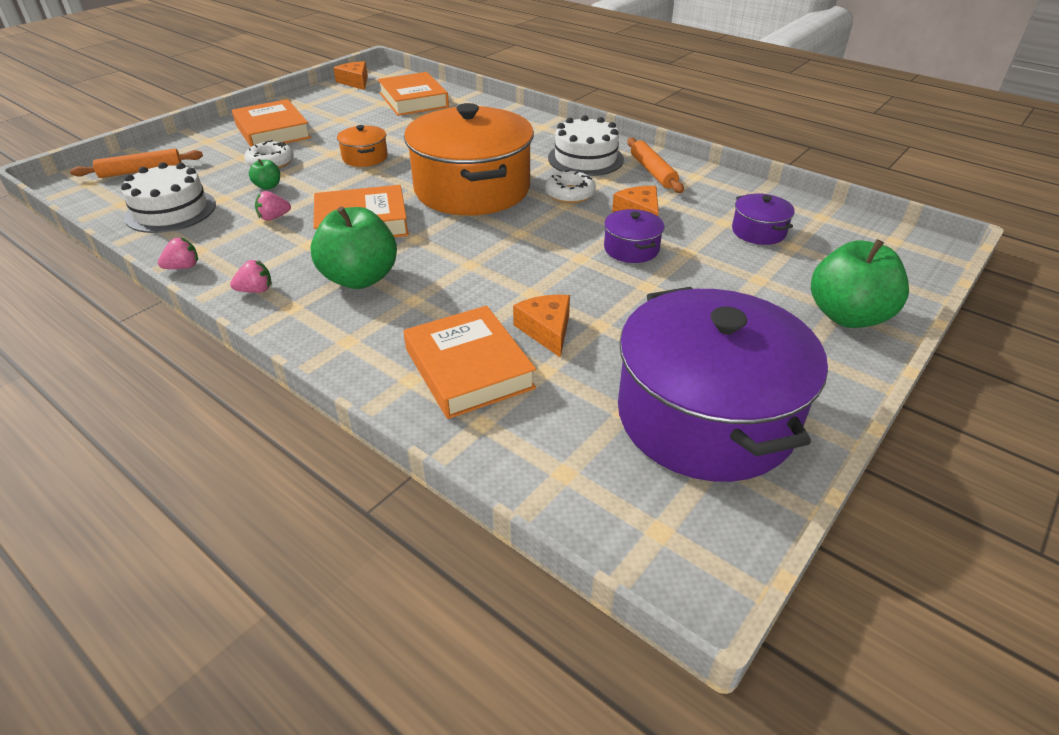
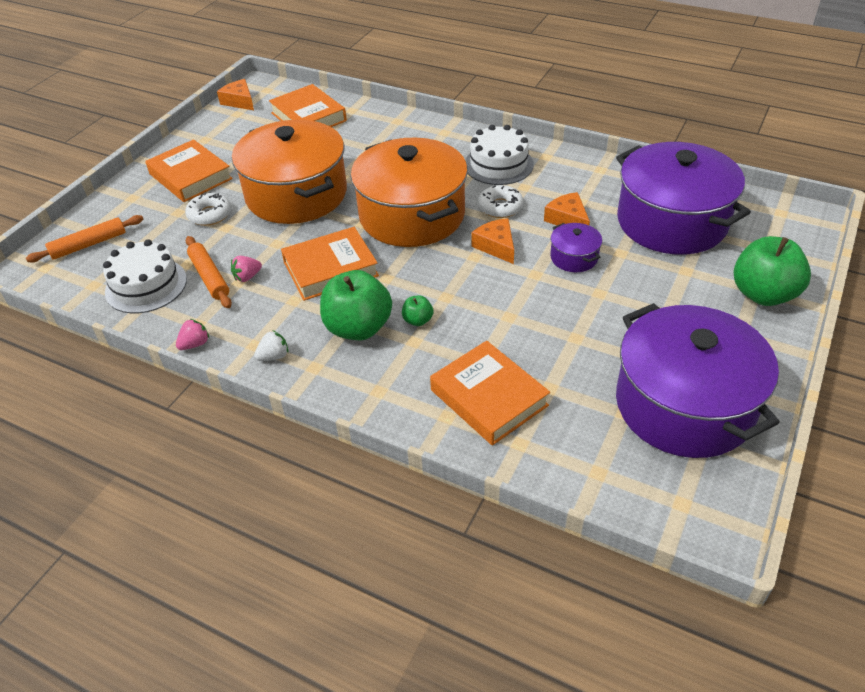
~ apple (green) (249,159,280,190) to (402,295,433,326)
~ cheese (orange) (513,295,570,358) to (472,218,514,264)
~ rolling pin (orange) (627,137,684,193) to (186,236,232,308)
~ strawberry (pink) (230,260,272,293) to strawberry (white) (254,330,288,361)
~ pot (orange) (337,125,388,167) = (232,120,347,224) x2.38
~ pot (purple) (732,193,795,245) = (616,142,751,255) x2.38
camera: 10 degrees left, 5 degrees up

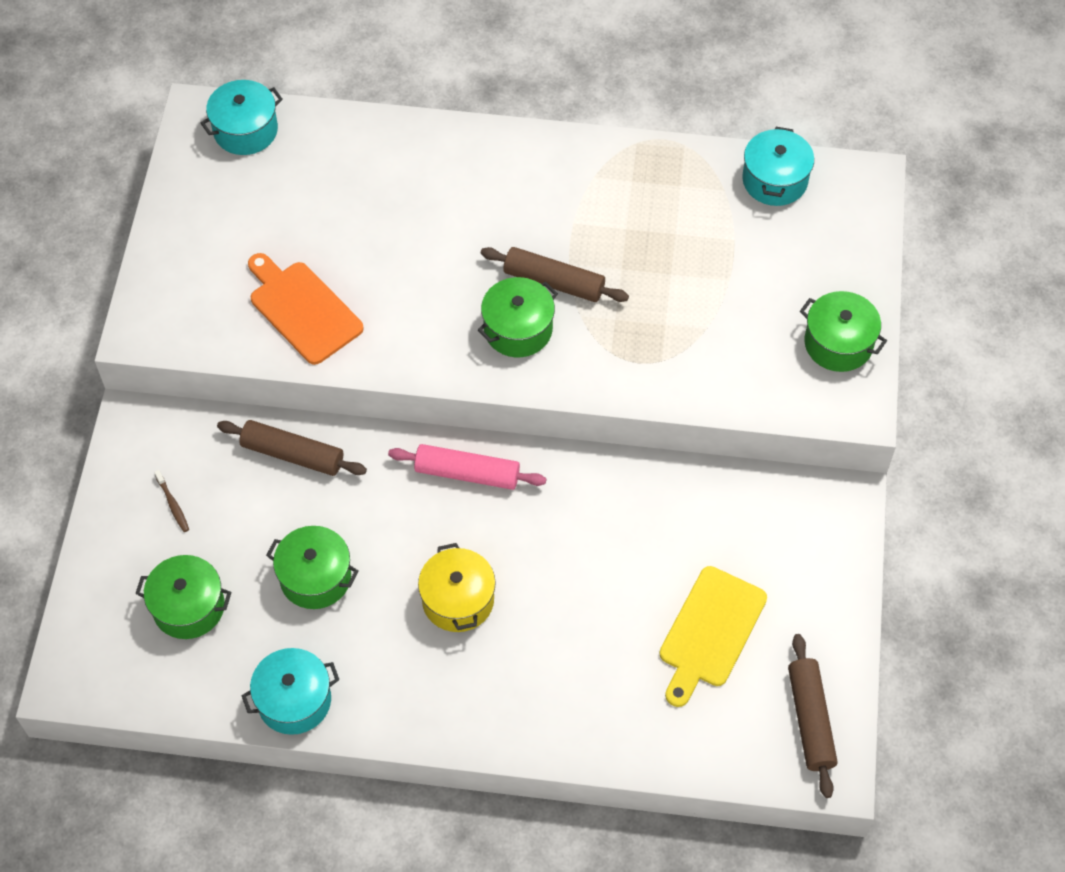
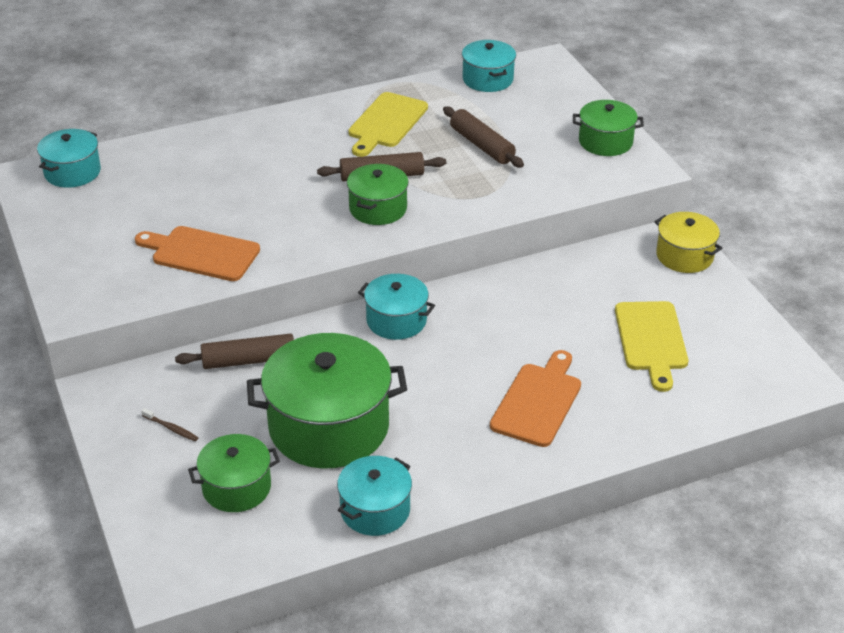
+ cutting board (yellow) (349,92,428,157)
+ cutting board (orange) (490,350,581,447)
~ pot (yellow) (418,543,496,632) to (655,212,723,273)
~ rolling pin (brown) (788,634,838,798) to (443,106,524,168)
~ rolling pin (pink) (388,444,547,490) to pot (turquoise) (358,274,435,340)
~ pot (green) (266,526,359,609) = (247,333,407,469) x1.83
camera: 30 degrees left, 20 degrees down

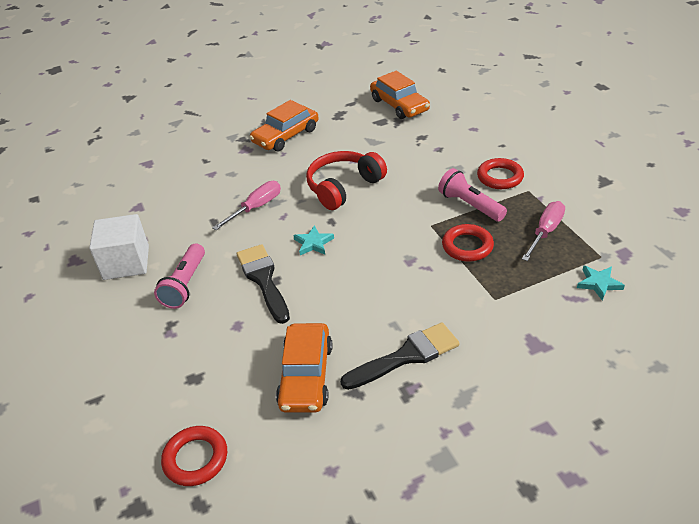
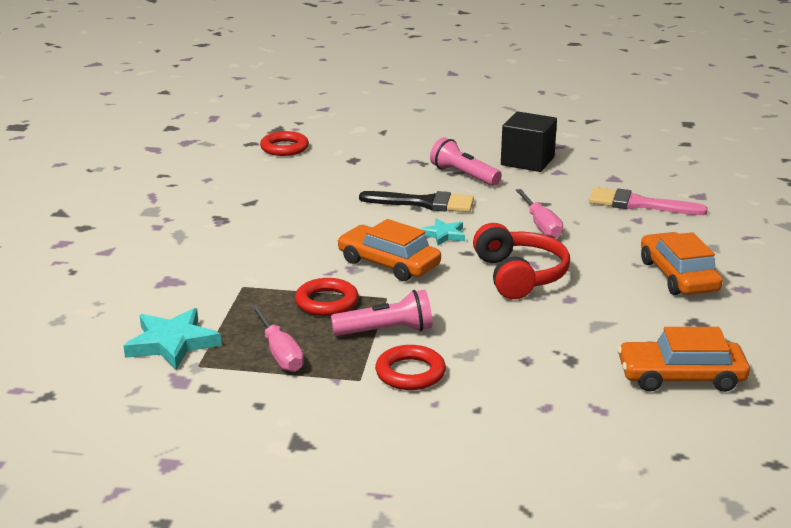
- brush (black) (340,322,460,390)
+ brush (pink) (589,187,708,215)
~ car (orange) (276,323,332,413) to (337,219,441,281)
~ cube (white) (89,214,149,280) to cube (black) (501,112,557,172)
~ star (turquoise) (577,265,625,300) = (124,308,222,370) x1.71
camera: 120 degrees right, 15 degrees down

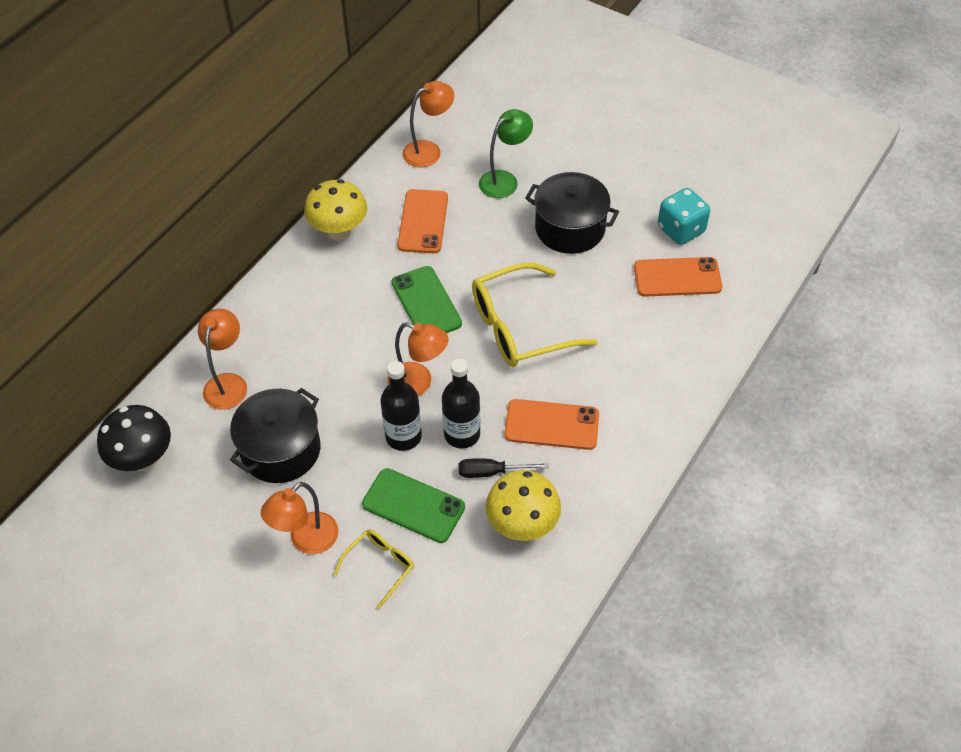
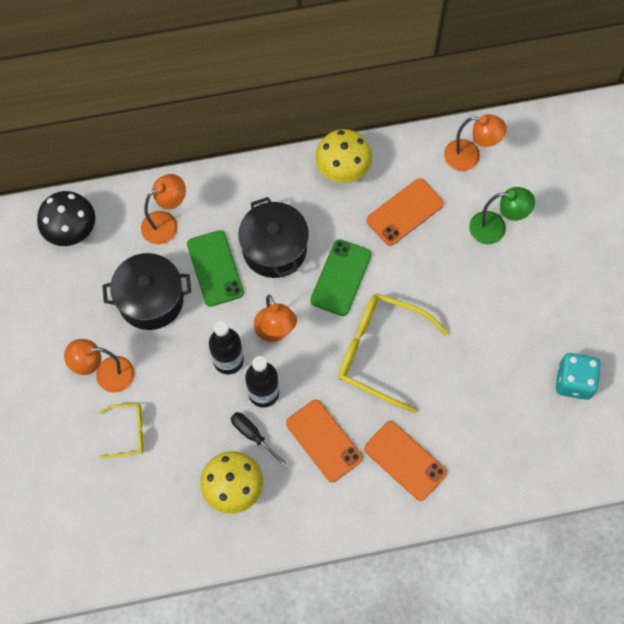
~ phone (green) (362,468,465,543) to (187,230,244,307)
~ pot (black) (525,172,619,254) to (238,197,309,278)
~ phone (orange) (634,257,722,297) to (364,421,447,501)
camera: 45 degrees right, 15 degrees up

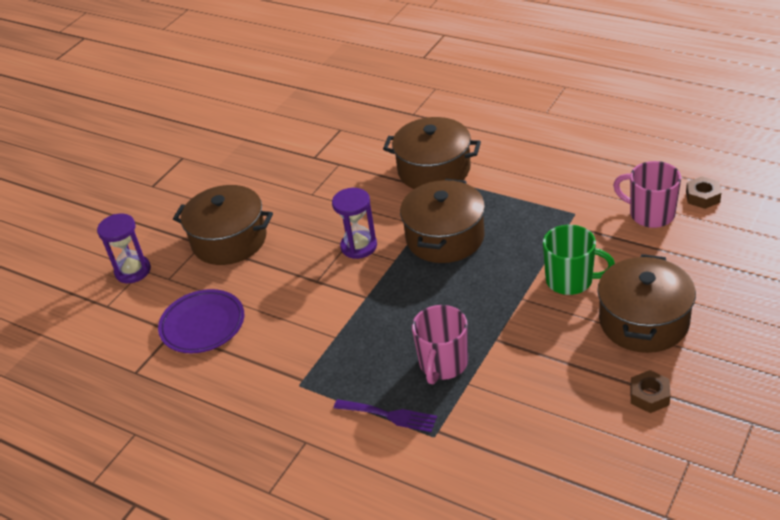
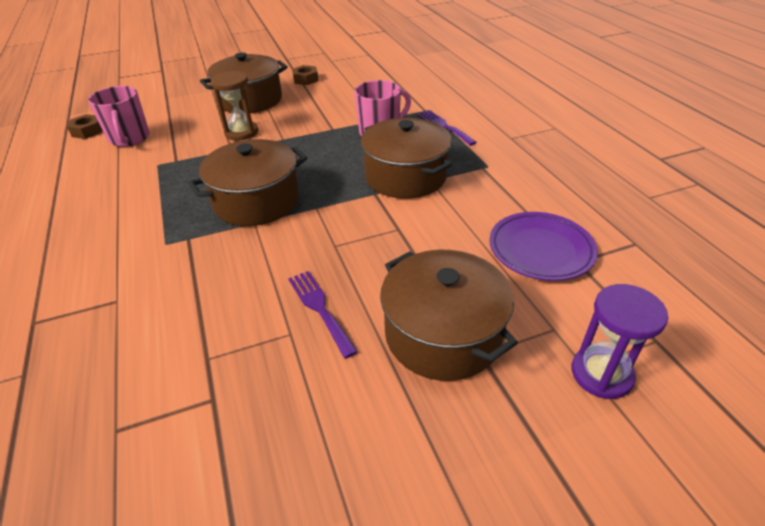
- hourglass (purple) (332,188,377,259)
+ fork (purple) (288,271,358,359)
~ pot (brown) (383,117,481,189) to (361,118,452,199)
~ mug (green) (543,225,615,295) to hourglass (brown) (211,71,258,141)
camera: 145 degrees left, 0 degrees up

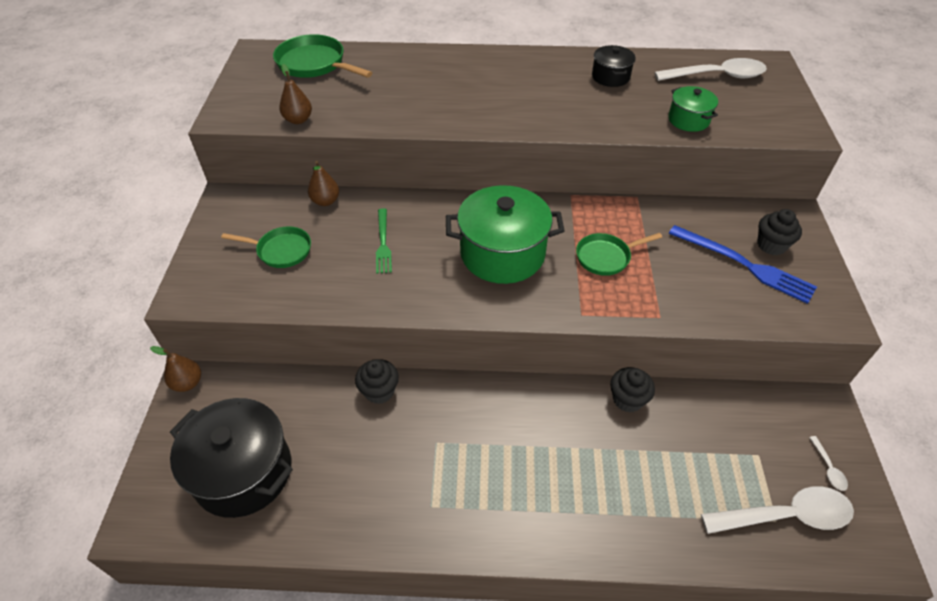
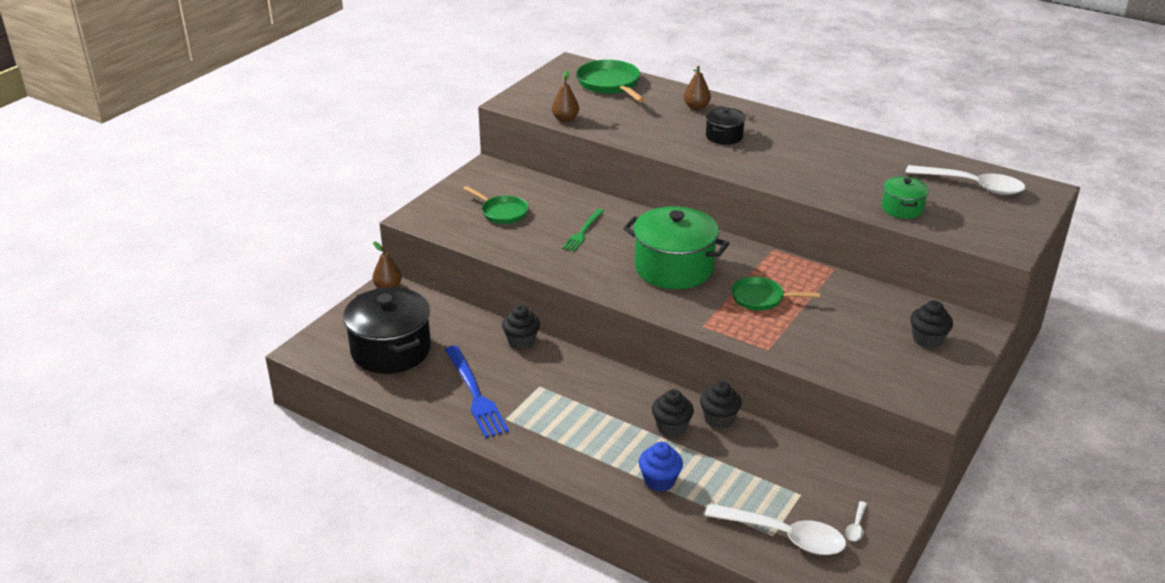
+ cupcake (blue) (639,442,683,492)
+ cupcake (black) (652,389,694,437)
~ pear (brown) (308,161,339,206) to (684,66,711,110)
~ pot (black) (592,45,636,87) to (706,108,746,145)
~ fork (blue) (669,225,817,304) to (445,345,509,438)
camera: 30 degrees right, 15 degrees down

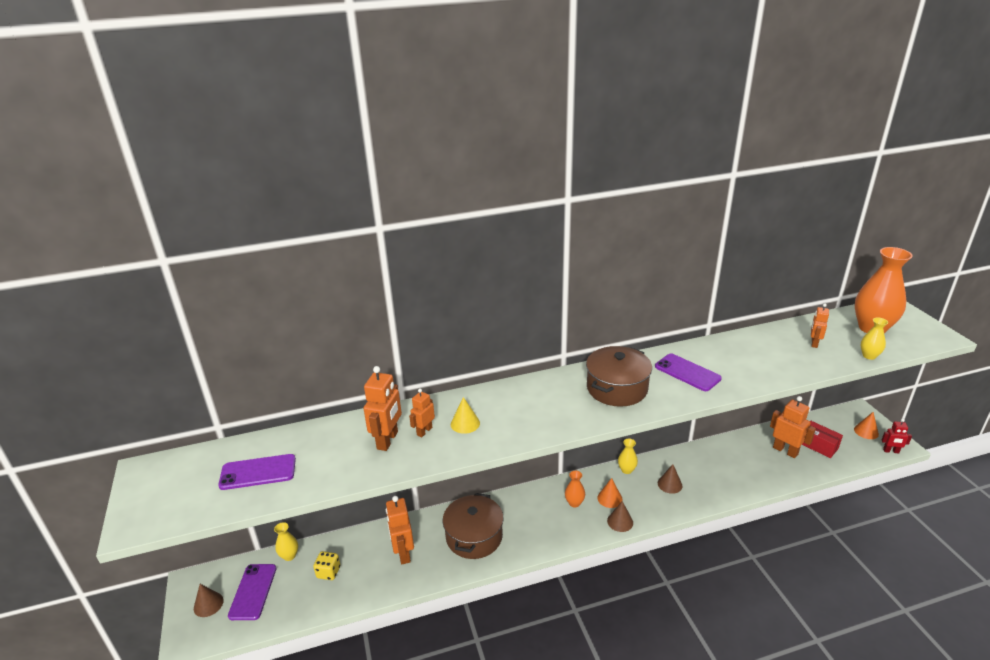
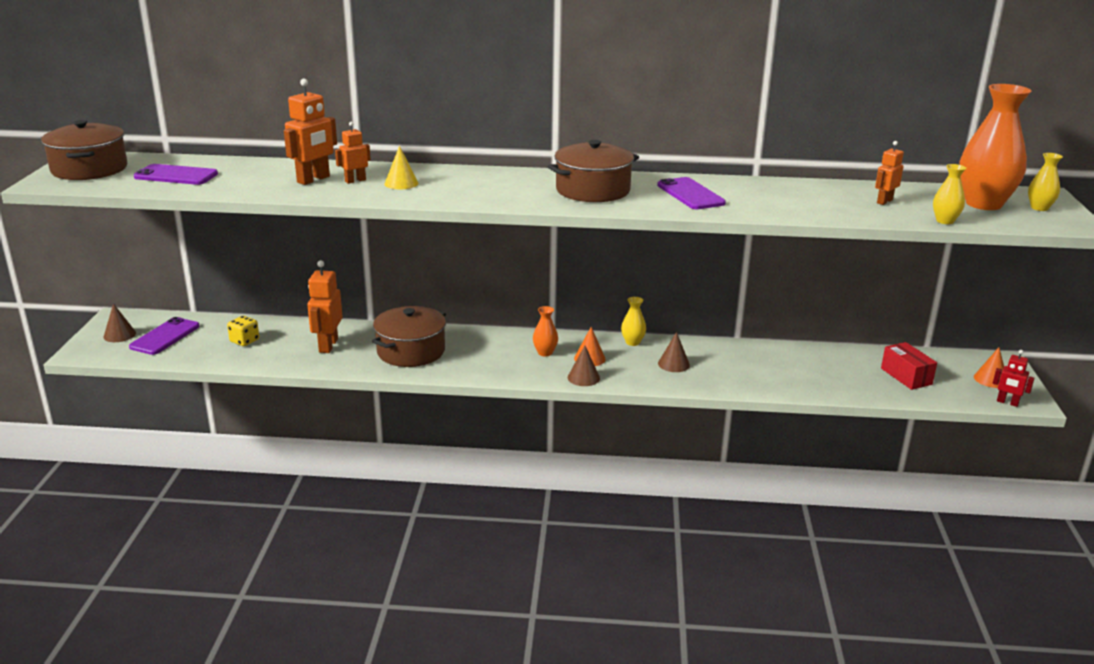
- robot (orange) (770,396,816,458)
+ pot (brown) (41,120,127,180)
~ vase (yellow) (274,522,298,561) to (1028,153,1063,211)
camera: 20 degrees right, 5 degrees down

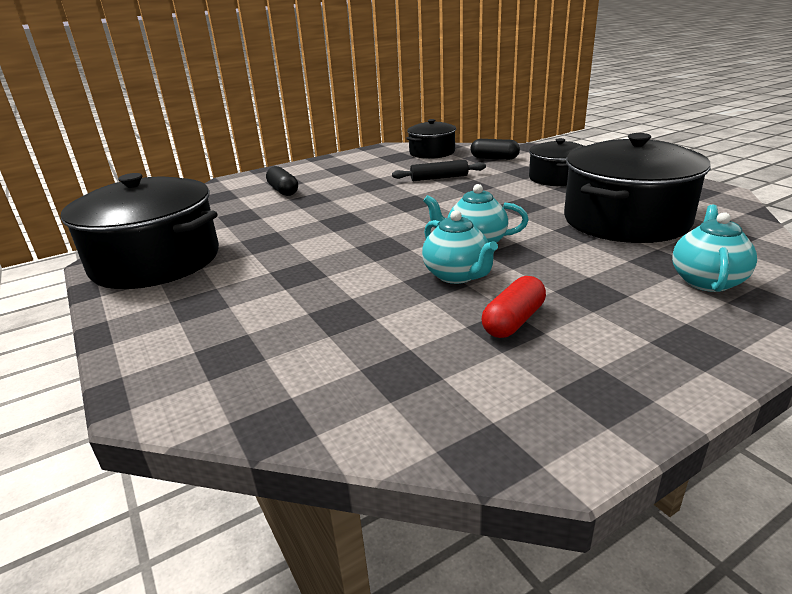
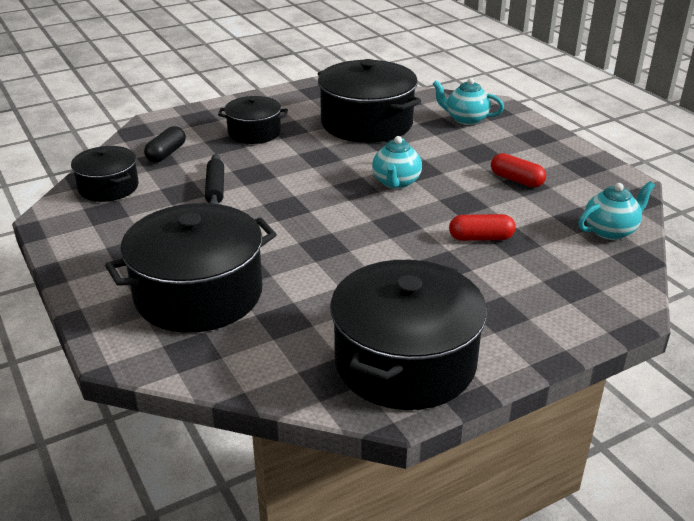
+ capsule (red) (449,214,516,241)
~ teapot (turquoise) (422,210,498,284) to (578,181,655,240)
~ capsule (black) (266,166,298,196) to pot (black) (105,203,277,333)
camera: 90 degrees left, 5 degrees up

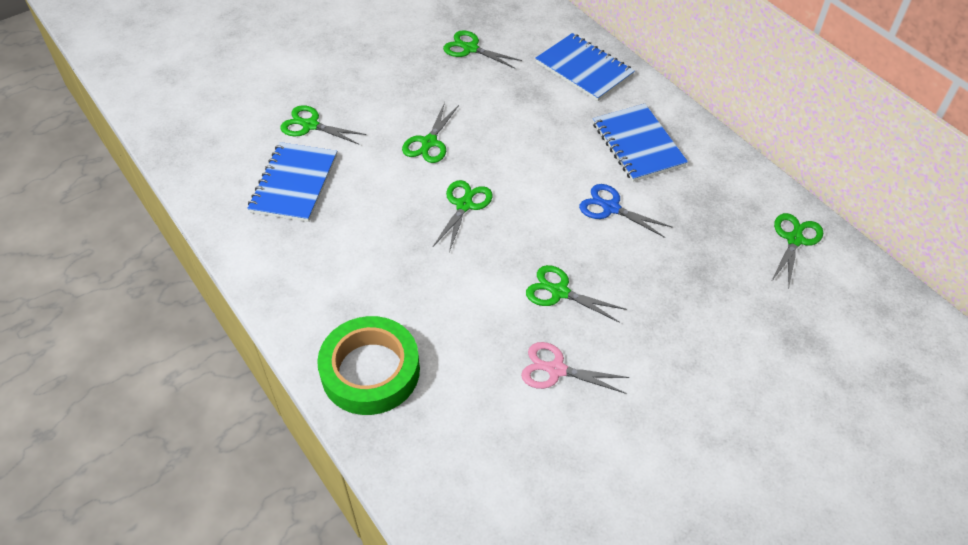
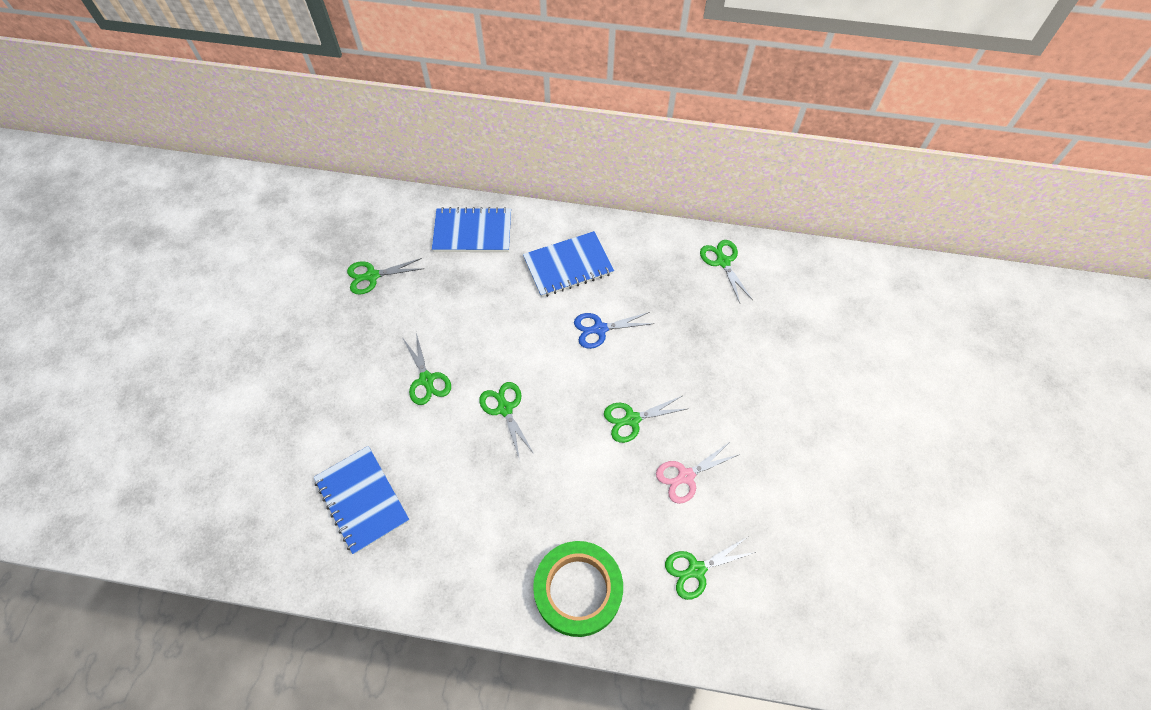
~ scissors (green) (280,105,366,144) to (665,537,756,600)
~ notebook (blue) (593,104,688,182) = (523,231,614,297) 45 degrees counterclockwise
camera: 45 degrees left, 10 degrees up

